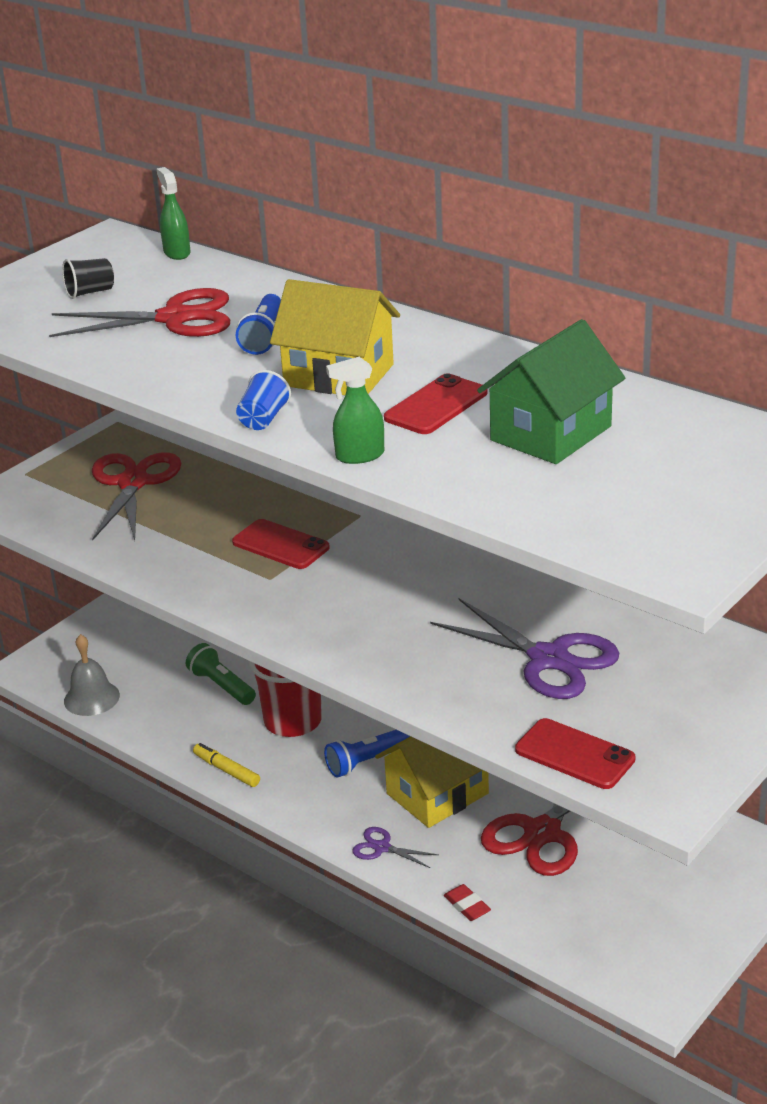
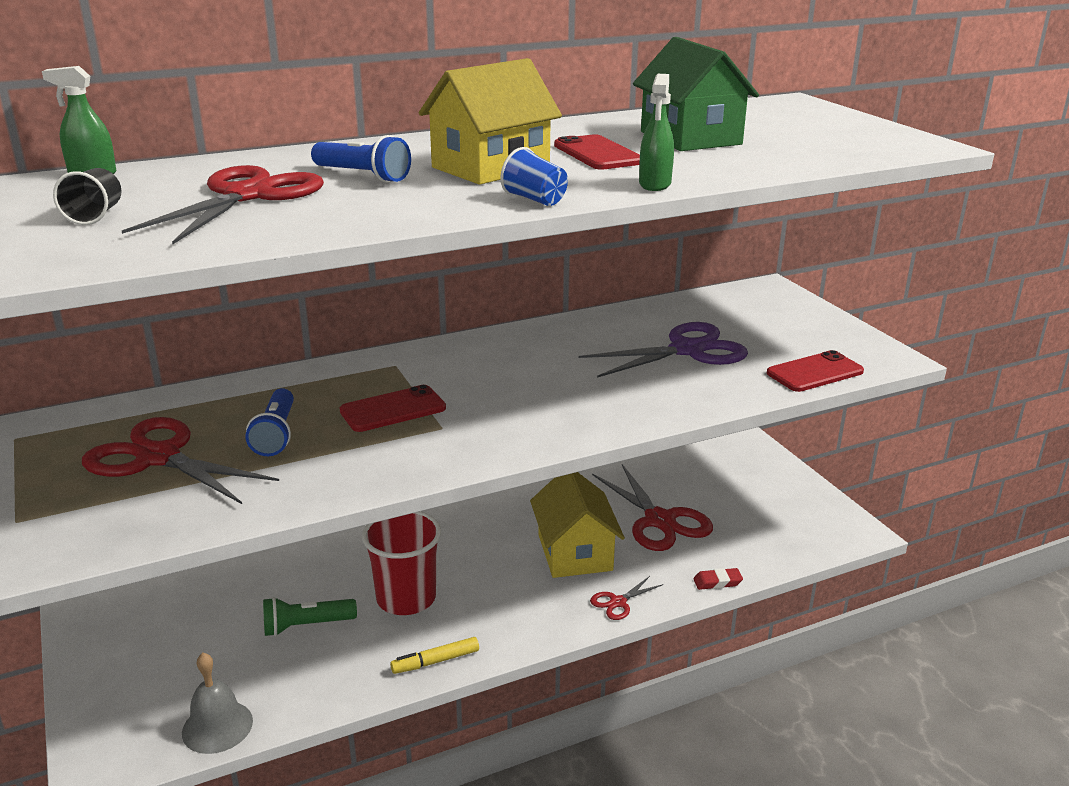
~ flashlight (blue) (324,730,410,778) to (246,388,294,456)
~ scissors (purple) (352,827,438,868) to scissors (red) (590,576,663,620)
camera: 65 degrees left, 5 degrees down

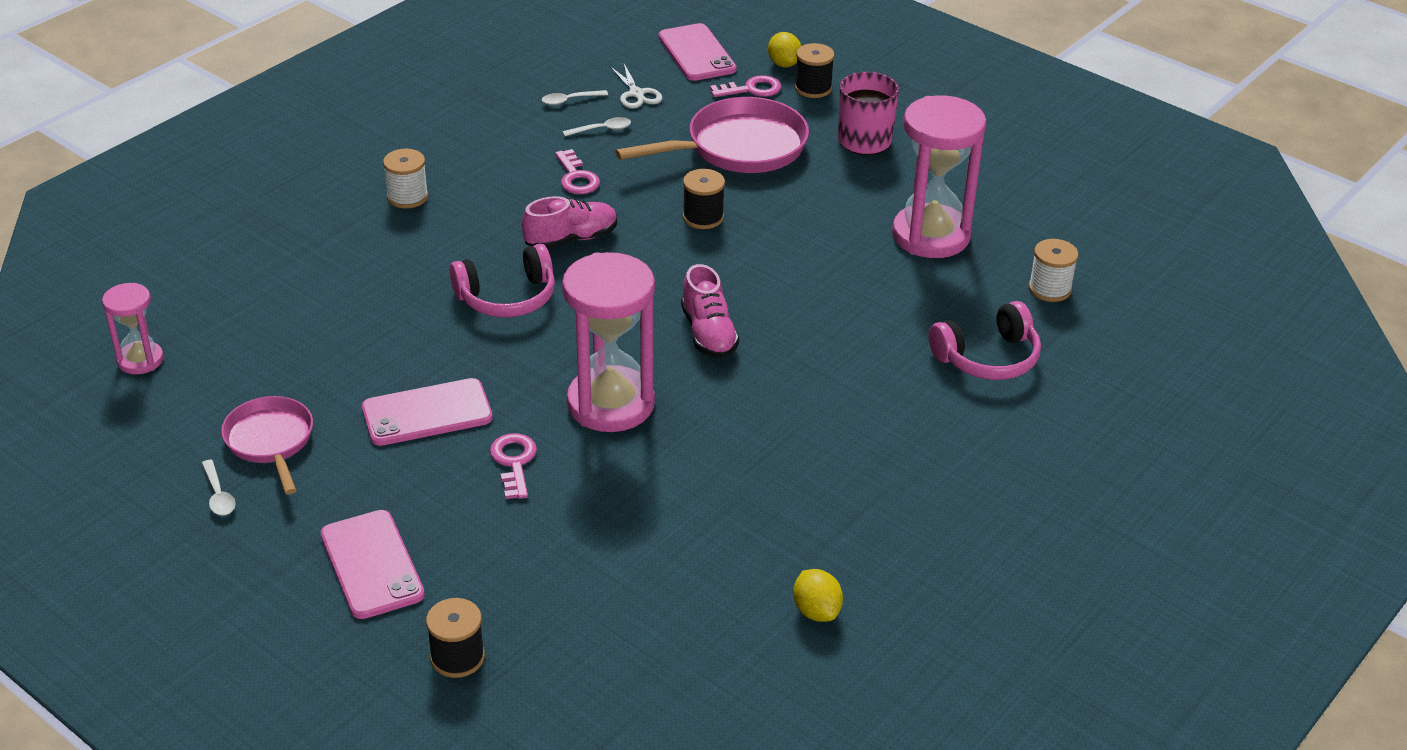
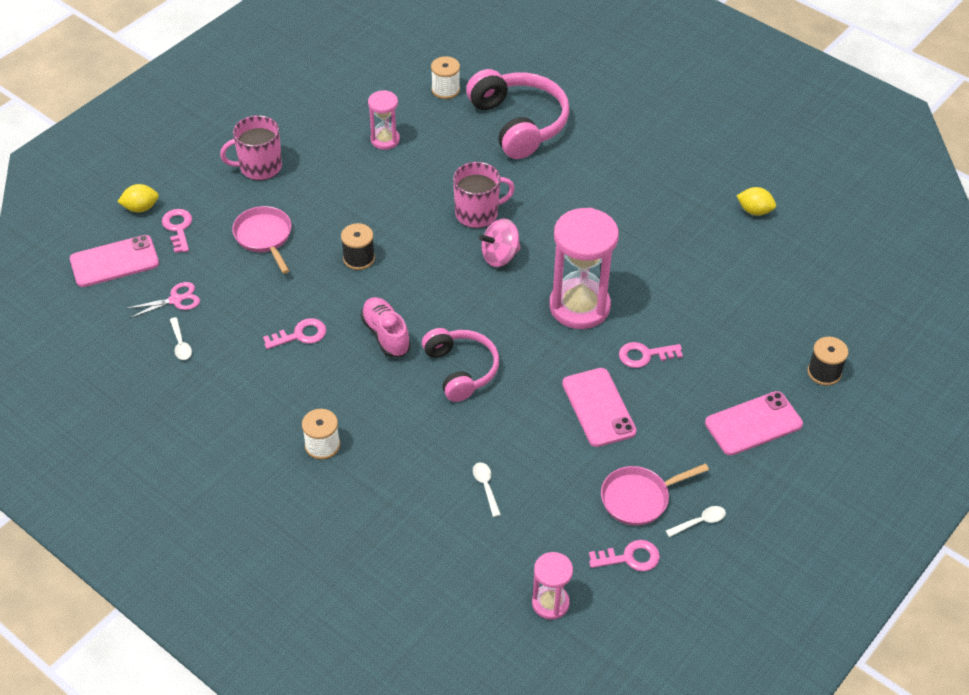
- spool (black) (794,43,835,98)
+ mug (pink) (453,162,515,228)
+ key (pink) (589,540,660,571)
~ spoon (white) (563,117,631,136) to (473,462,501,517)
~ shoe (pink) (681,264,739,358) to spinning top (pink) (479,218,521,267)
~ scissors (white) (610,64,662,108) to scissors (pink) (126,282,200,318)
~ lemon (yellow) (793,569,843,622) = (737,187,776,216) 45 degrees clockwise
~ pan (pink) (615,97,809,173) = (232,206,292,274) x0.62
~ hourglass (pink) (892,95,986,258) = (368,90,400,150) x0.53
~ headphones (pink) (928,301,1041,380) = (466,69,570,159) x1.51
camera: 90 degrees left, 10 degrees up

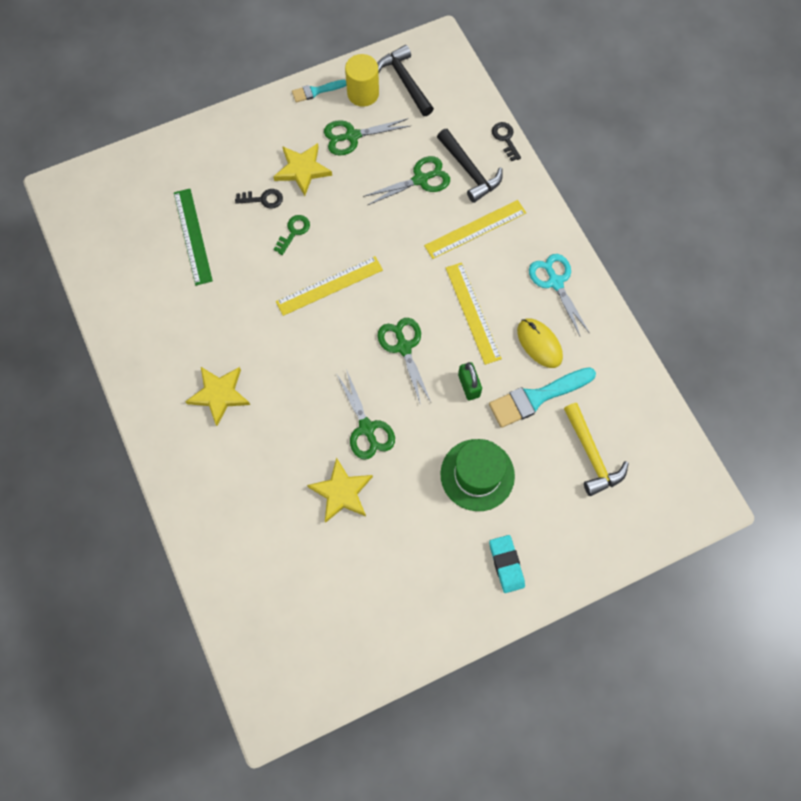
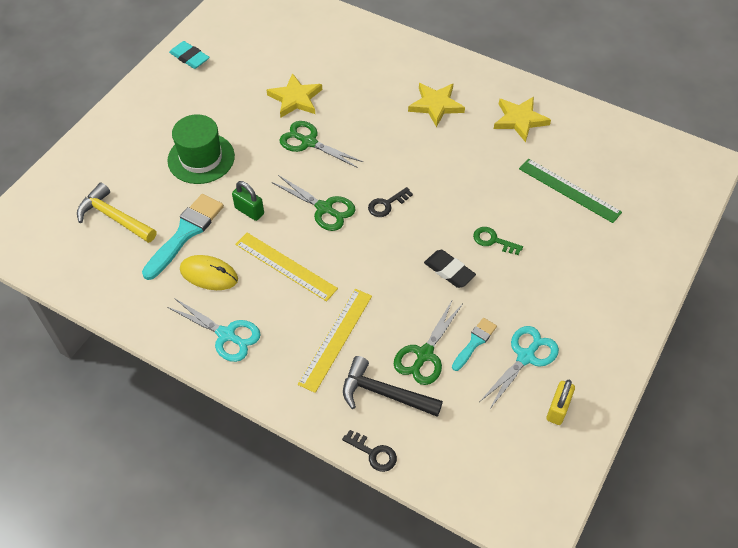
- ruler (yellow) (276,256,383,316)
- hammer (black) (377,45,434,116)
+ eraser (black) (424,250,476,288)
~ key (black) (235,189,283,209) to (368,187,413,217)
~ star (yellow) (273,143,332,196) to (494,97,551,142)
~ brush (turquoise) (292,80,346,102) to (452,318,497,371)
~ eraser (turquoise) (489,535,525,593) to (169,41,210,69)
~ cylinder (yellow) (345,54,379,107) to padlock (yellow) (546,380,575,425)
~ scissors (green) (324,118,410,156) to scissors (turquoise) (480,326,559,410)
~ key (green) (274,215,310,255) = (473,227,523,255) 120 degrees clockwise
camera: 145 degrees right, 15 degrees down

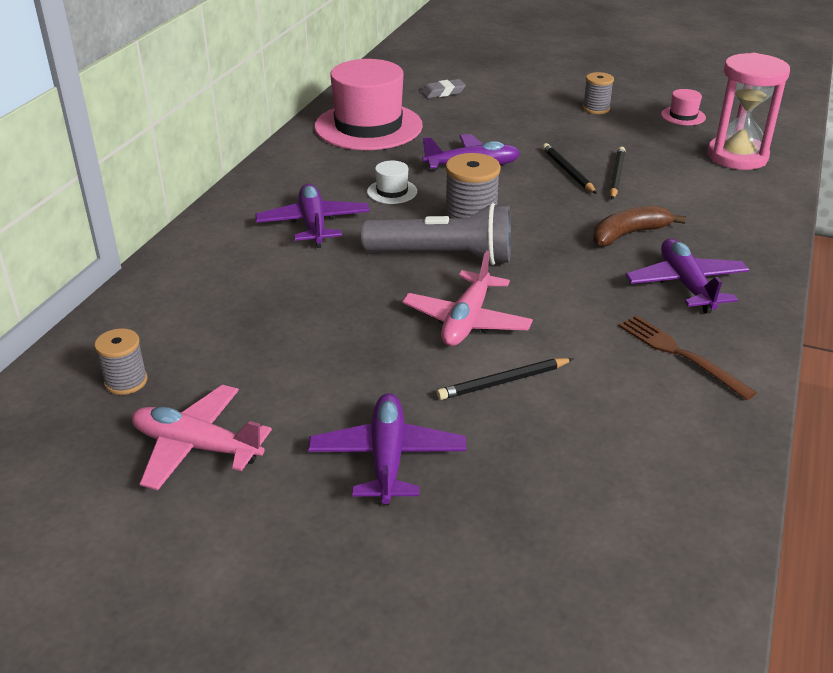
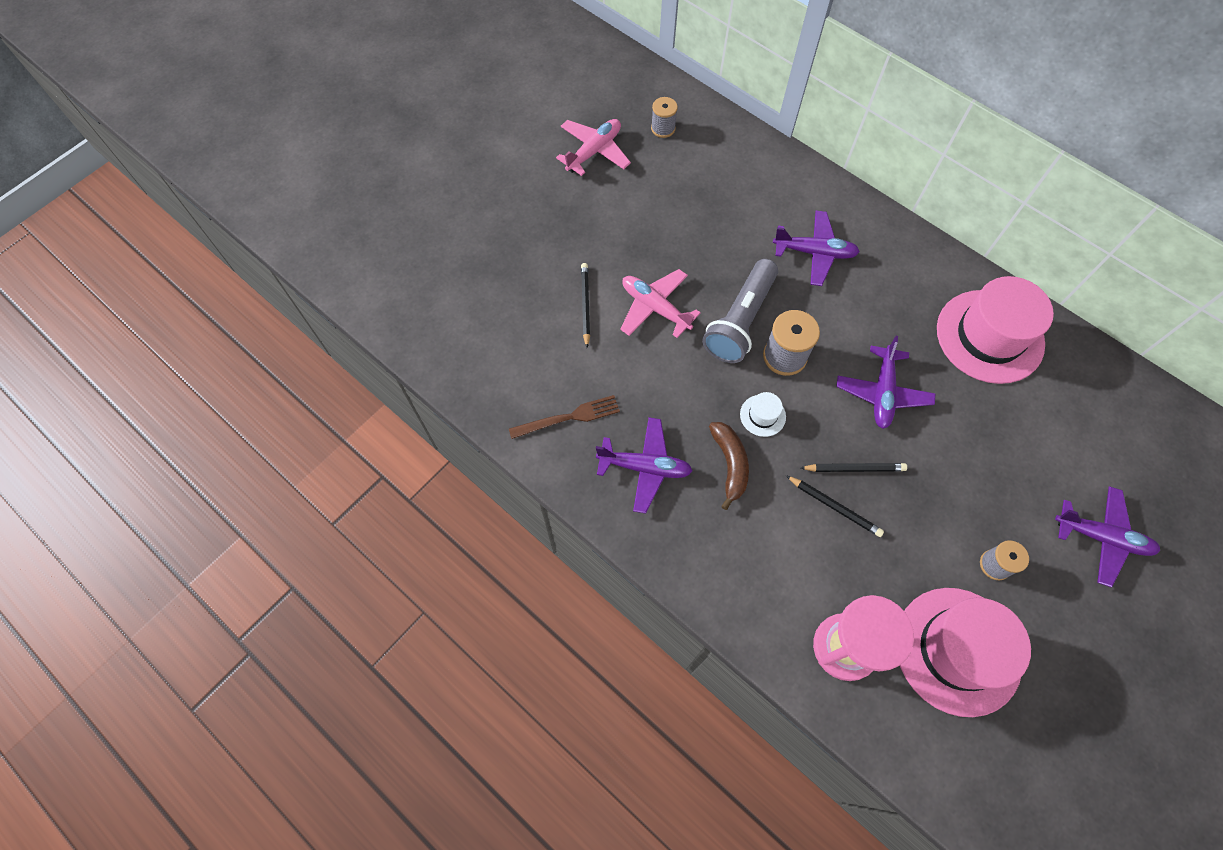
- eraser (grey) (421,79,466,98)
~ plane (purple) (308,393,466,505) to (1055,486,1160,587)
~ hat (white) (367,161,417,204) to (740,392,786,437)
~ hat (pink) (661,89,706,125) = (900,588,1031,717) x2.42
camera: 110 degrees right, 30 degrees up

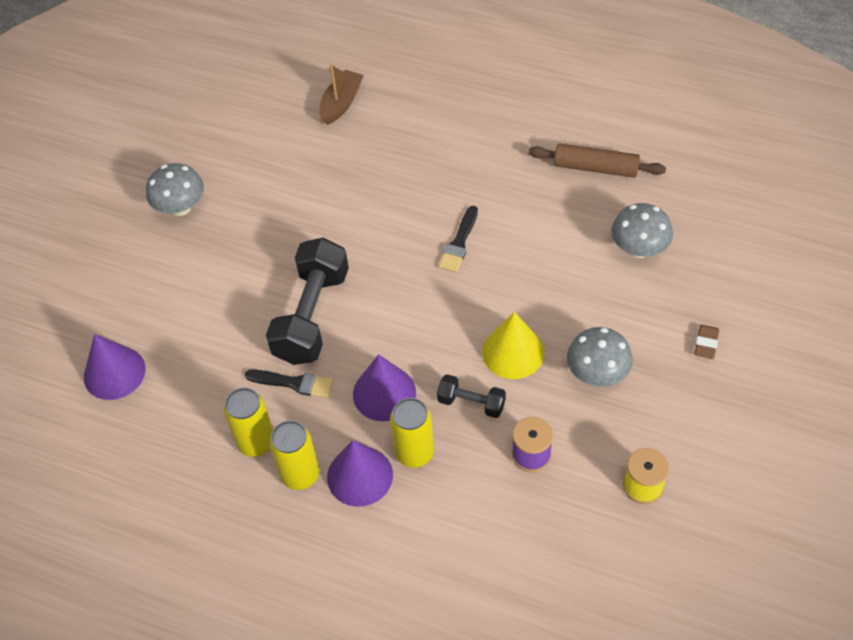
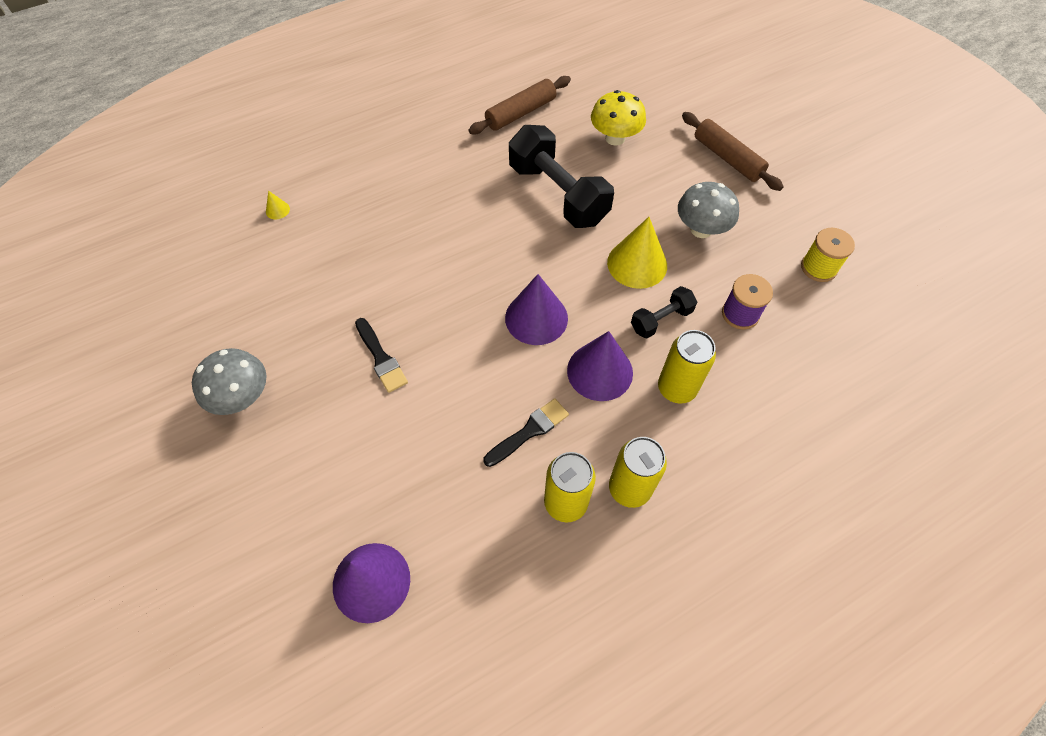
~ dumbbell (black) (266,238,349,365) to (509,125,614,228)
~ cone (purple) (327,440,393,507) to (505,274,568,345)
~ brush (black) (438,206,478,272) to (355,318,408,393)
~ boat (brown) (319,64,364,125) to cone (yellow) (266,191,290,219)
~ eraser (brown) (694,325,719,359) to rolling pin (brown) (682,112,784,191)
~ mushroom (grey) (611,203,673,258) to mushroom (yellow) (591,90,646,146)
camera: 55 degrees left, 5 degrees up

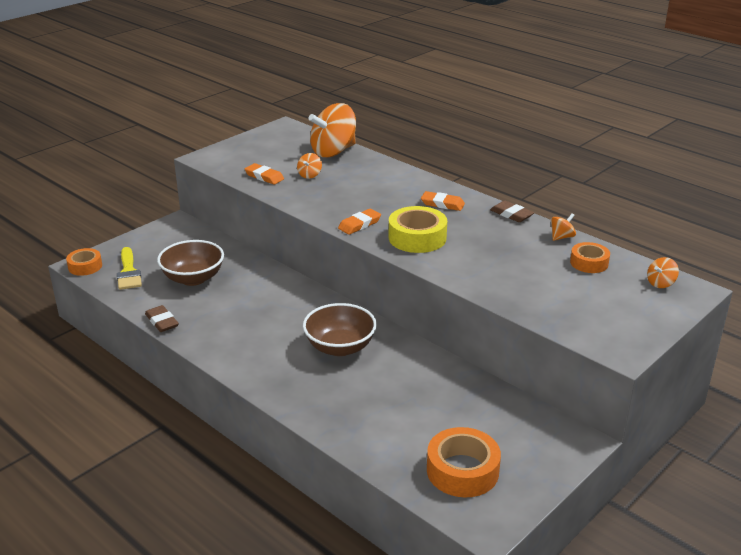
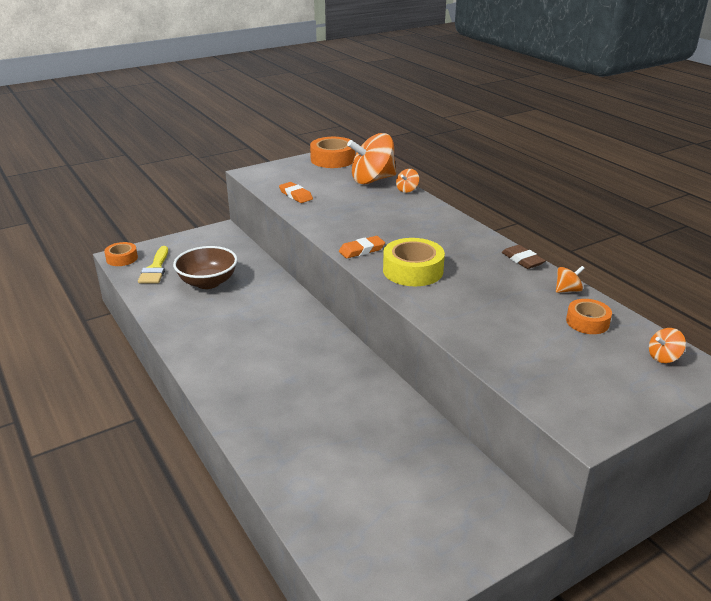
- eraser (brown) (145,305,179,332)
- bowl (brown) (303,303,377,356)
- eraser (orange) (421,191,465,211)
~ spinning top (orange) (297,153,322,179) to (396,169,419,193)
~ tape (orange) (427,427,501,498) to (310,137,355,168)
camera: 15 degrees right, 0 degrees up

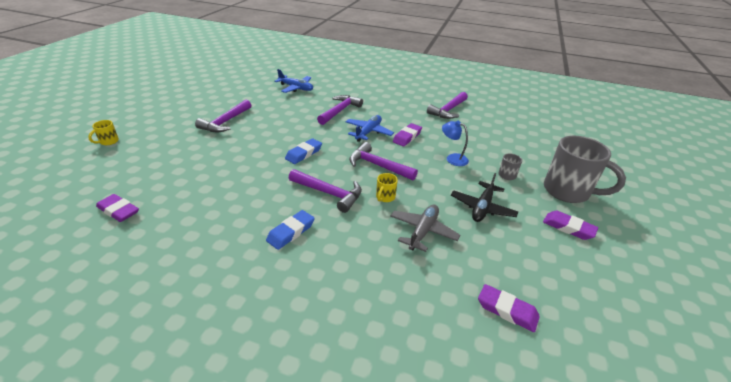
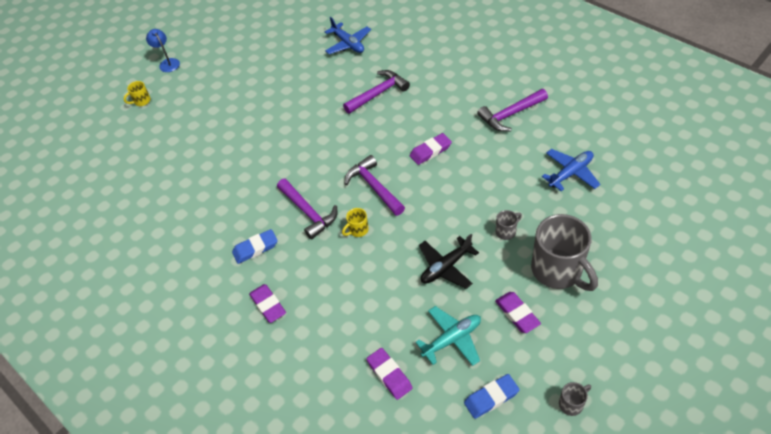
- hammer (purple) (195,100,251,132)
- plane (grey) (390,205,460,252)
+ plane (turquoise) (415,306,481,366)
+ mug (grey) (559,382,591,416)
~ eraser (purple) (96,194,139,222) to (249,284,286,323)
~ eraser (blue) (285,138,322,164) to (464,374,520,419)
~ plane (blue) (346,115,394,142) to (542,149,600,191)
~ lamp (blue) (442,121,469,166) to (146,29,180,72)
camera: 30 degrees right, 15 degrees up

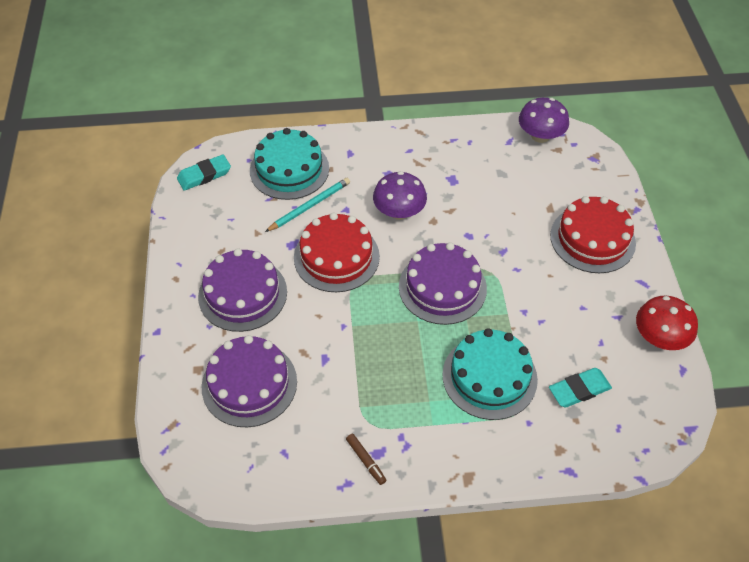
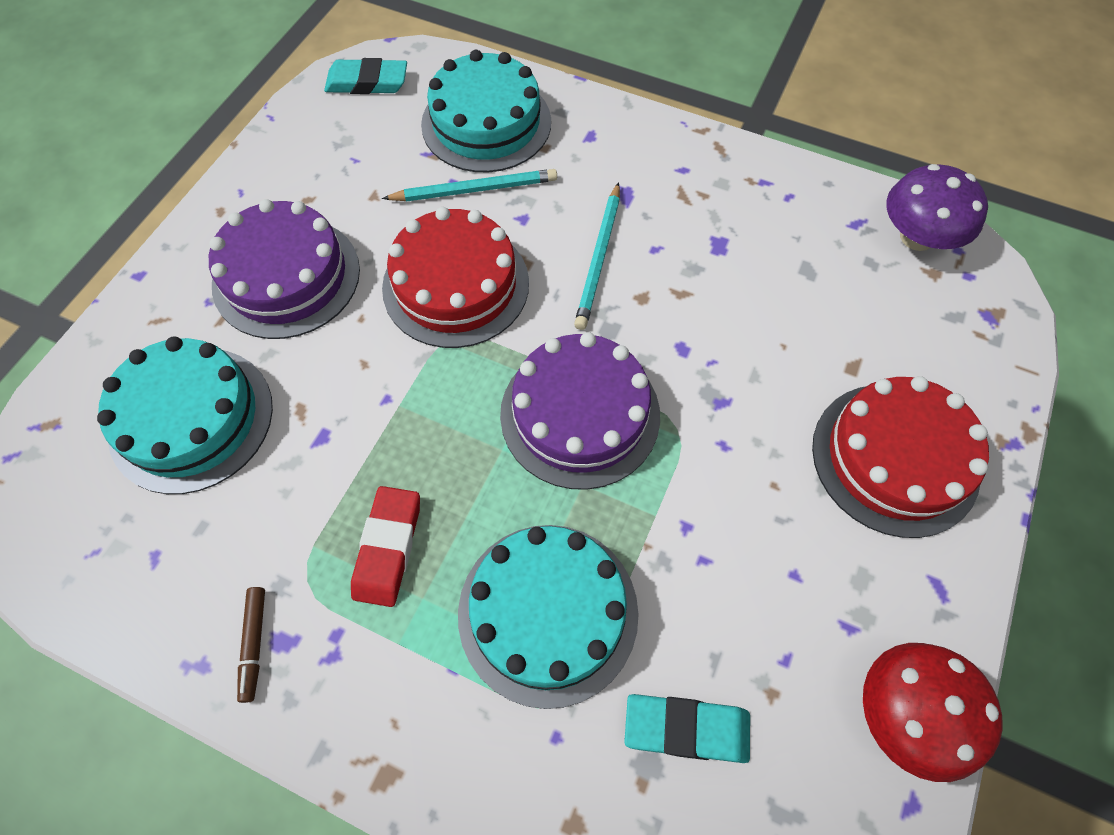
+ eraser (red) (351,486,420,607)
~ mushroom (purple) (373,171,427,220) to pencil (turquoise) (574,182,620,330)
~ cake (purple) (202,335,297,427) to cake (turquoise) (97,337,273,494)
camera: 30 degrees right, 10 degrees up

